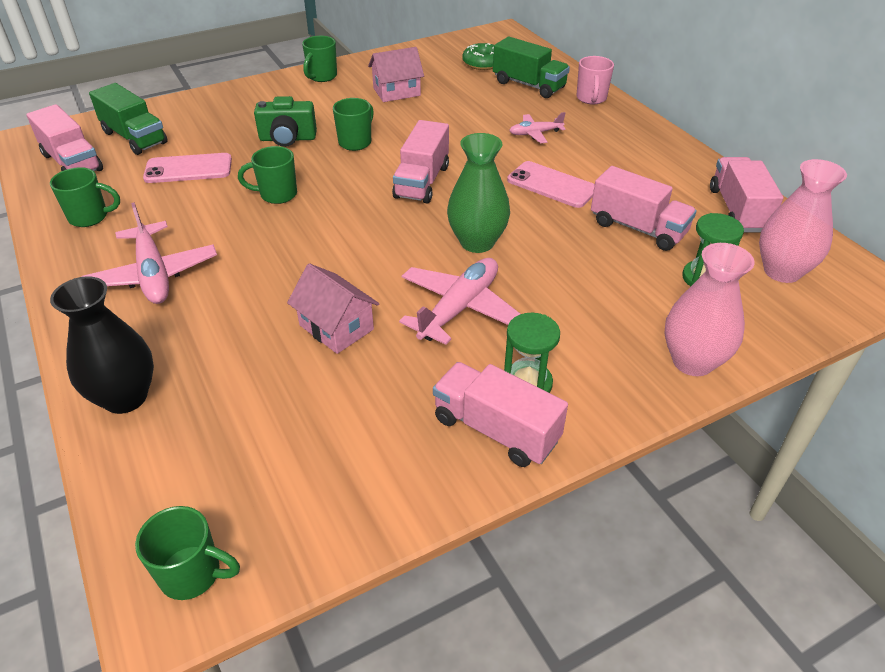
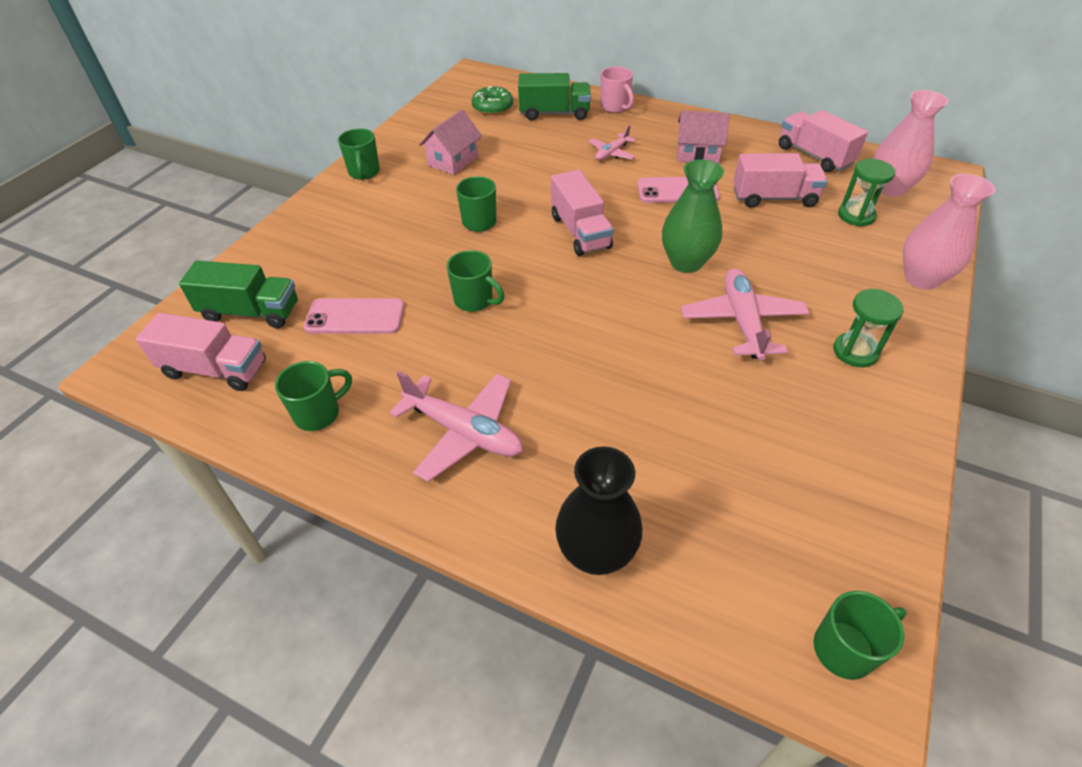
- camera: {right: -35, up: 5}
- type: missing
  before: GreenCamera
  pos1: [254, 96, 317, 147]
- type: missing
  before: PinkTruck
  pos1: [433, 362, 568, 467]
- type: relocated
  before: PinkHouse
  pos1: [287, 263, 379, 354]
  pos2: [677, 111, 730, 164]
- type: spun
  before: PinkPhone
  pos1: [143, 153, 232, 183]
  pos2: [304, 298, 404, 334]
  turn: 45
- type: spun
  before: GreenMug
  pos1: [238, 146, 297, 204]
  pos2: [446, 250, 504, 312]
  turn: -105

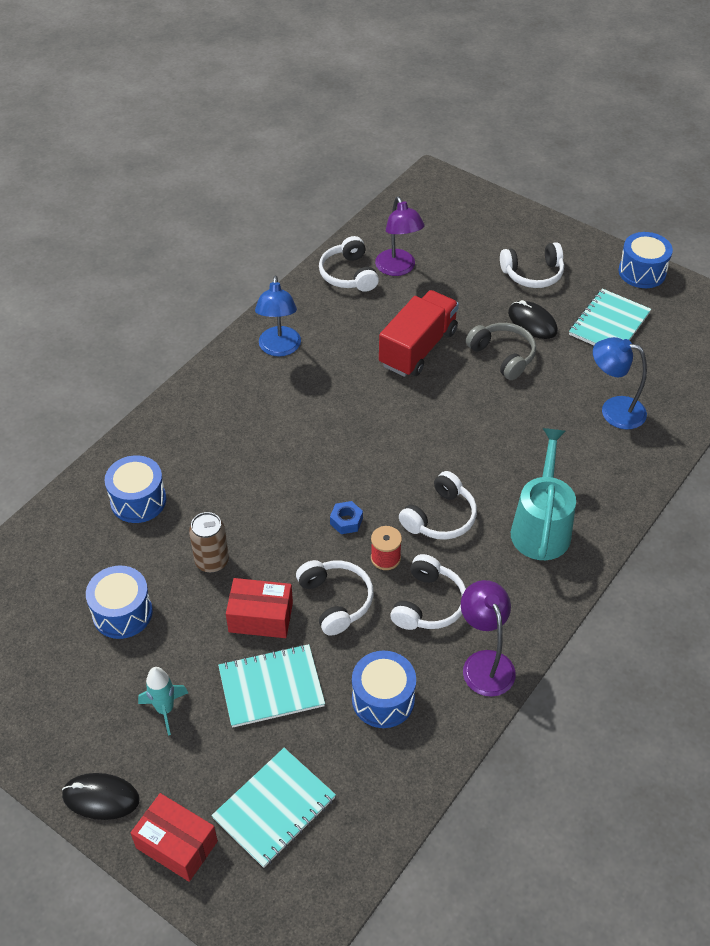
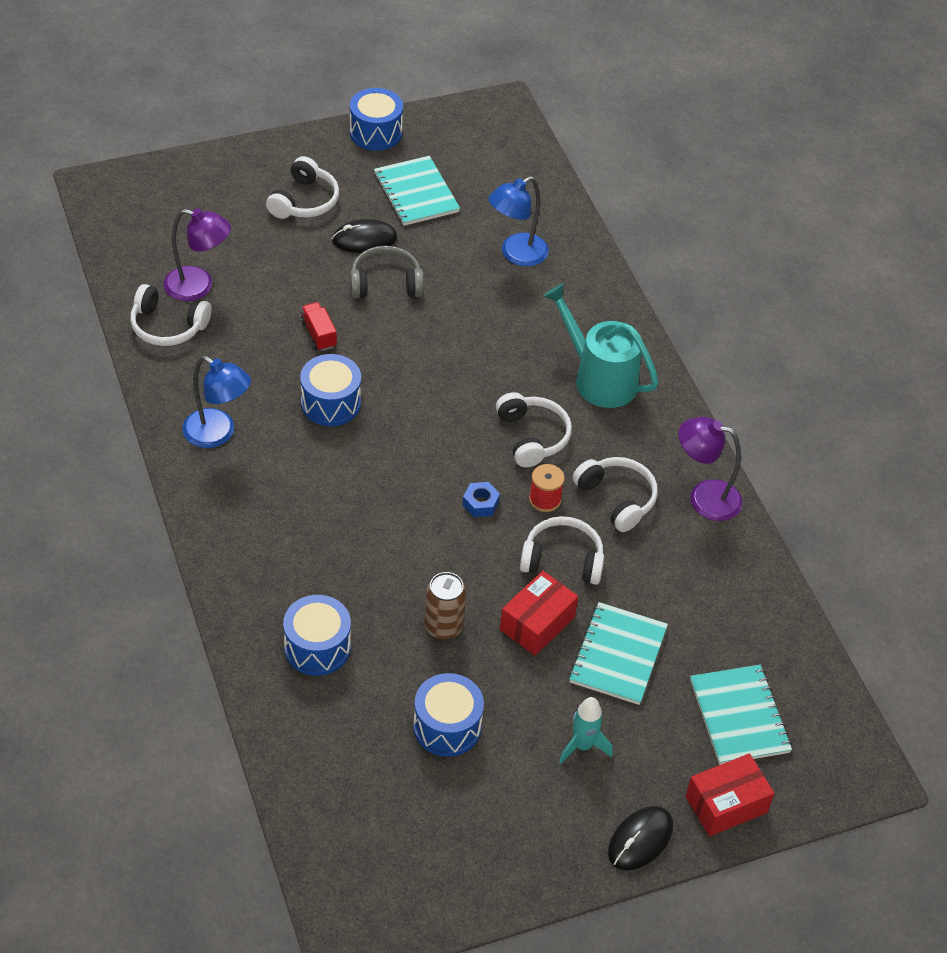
- camera: {right: -60, up: 0}
- type: relocated
  before: BlueDrum
  pos1: [352, 651, 416, 728]
  pos2: [300, 354, 361, 426]
- type: size
  before: RedTruck
  pos1: [379, 290, 459, 377]
  pos2: [301, 302, 337, 351]
  scale: 0.47

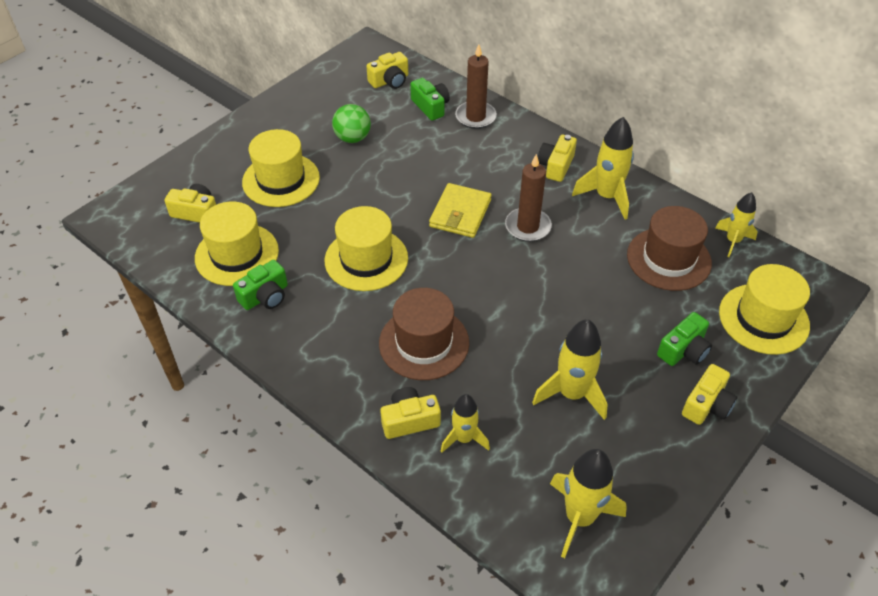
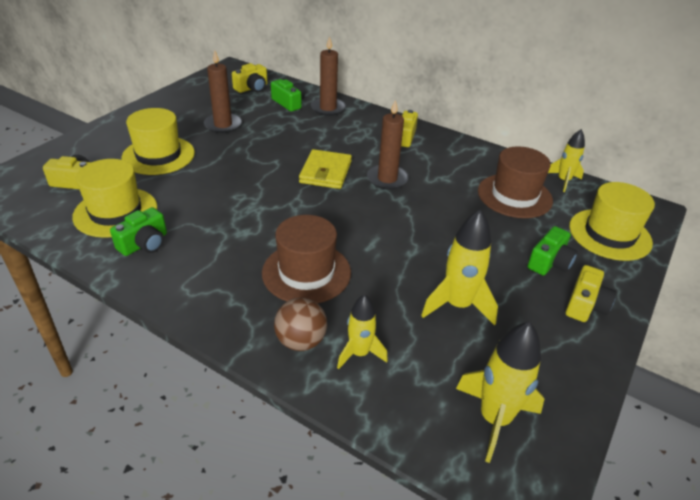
- camera: {right: -10, up: -10}
- type: missing
  before: YellowHat
  pos1: [325, 206, 408, 291]
- type: missing
  before: YellowRocket
  pos1: [572, 117, 634, 220]
- type: exchanged
  before: GreenBall
  after: BrownCandle
  pos1: [332, 104, 371, 143]
  pos2: [204, 50, 242, 133]
- type: exchanged
  before: YellowCamera
  after: BrownBall
  pos1: [380, 387, 441, 439]
  pos2: [274, 298, 327, 351]

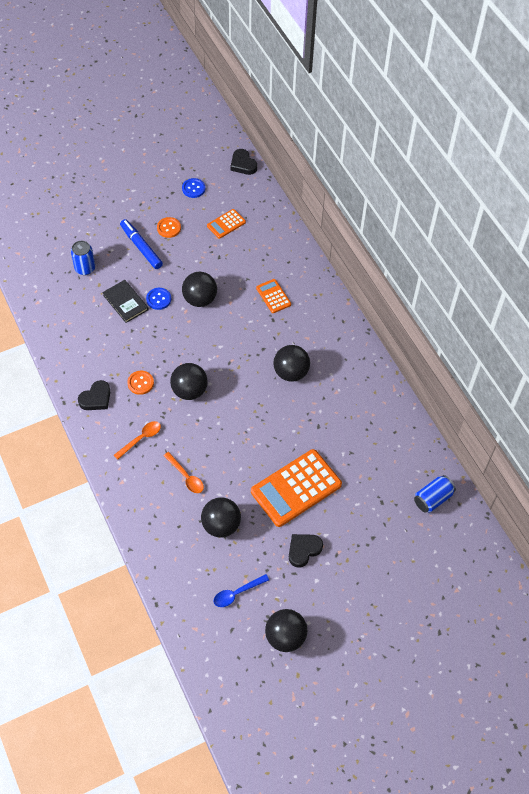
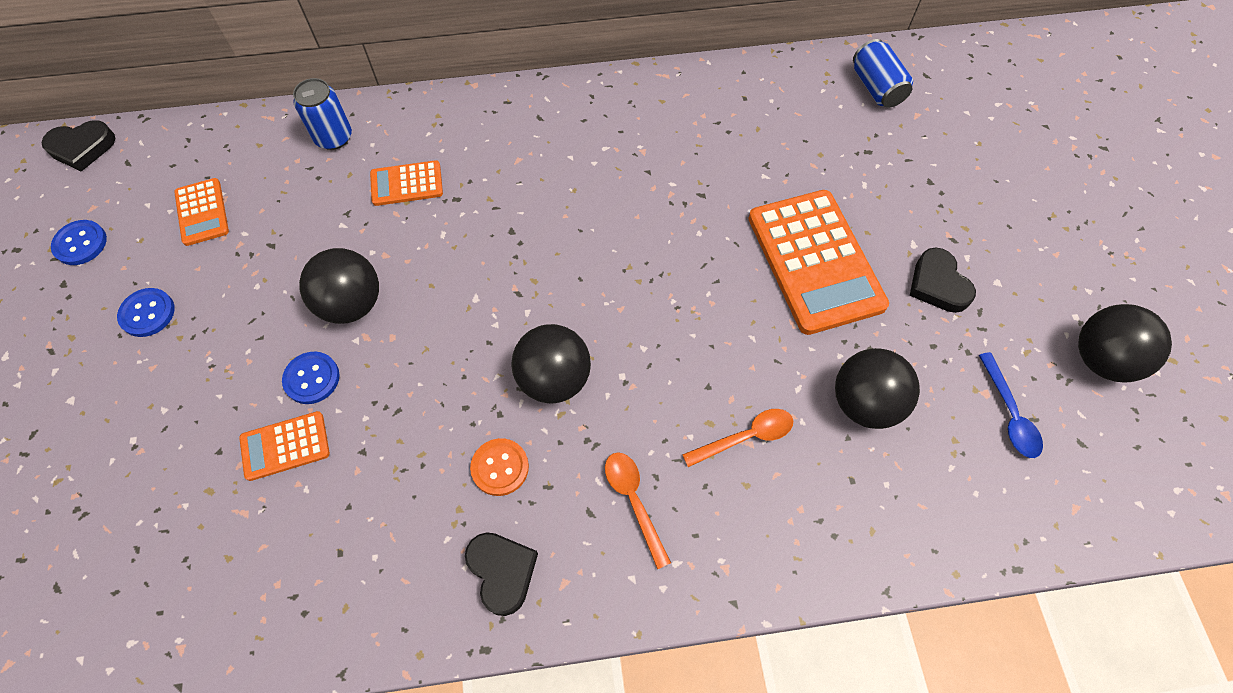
- camera: {right: -70, up: 5}
- type: missing
  before: BlueMarker
  pos1: [120, 219, 163, 269]
- type: missing
  before: BlackBall
  pos1: [274, 345, 310, 382]
- type: relocated
  before: BlueCan
  pos1: [71, 241, 95, 275]
  pos2: [293, 78, 352, 150]
- type: exchanged
  before: BlackBook
  after: OrangeCalculator
  pos1: [102, 280, 149, 323]
  pos2: [239, 411, 330, 481]
- type: colour
  before: OrangeButton
  after: BlueButton
  pos1: [157, 217, 181, 238]
  pos2: [117, 288, 175, 337]

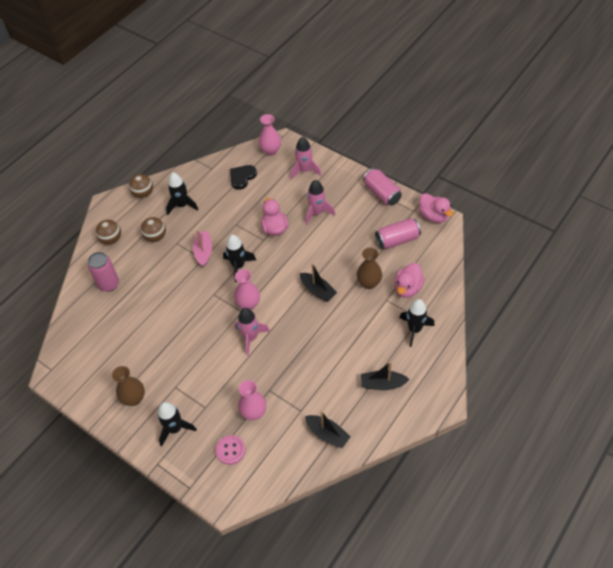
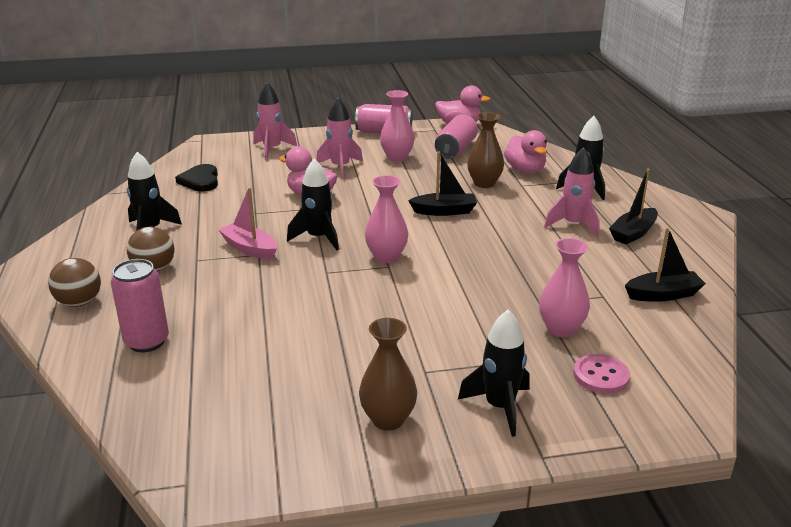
- camera: {right: -50, up: -25}
- type: missing
  before: BrownBall
  pos1: [129, 174, 153, 198]
- type: relocated
  before: PinkRocket
  pos1: [235, 308, 270, 356]
  pos2: [544, 147, 600, 237]
- type: relocated
  before: PinkVase
  pos1: [259, 114, 281, 156]
  pos2: [380, 90, 414, 162]

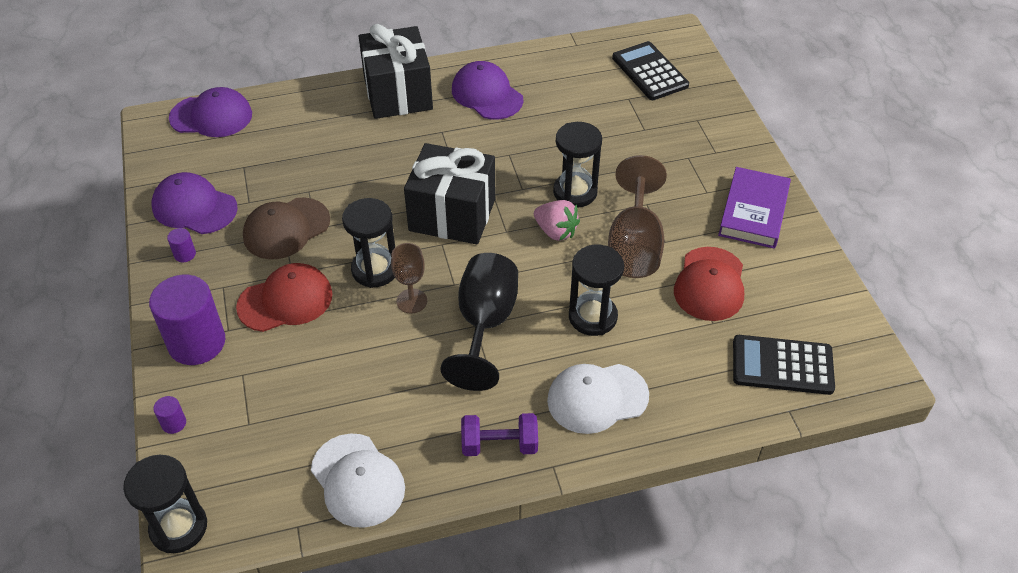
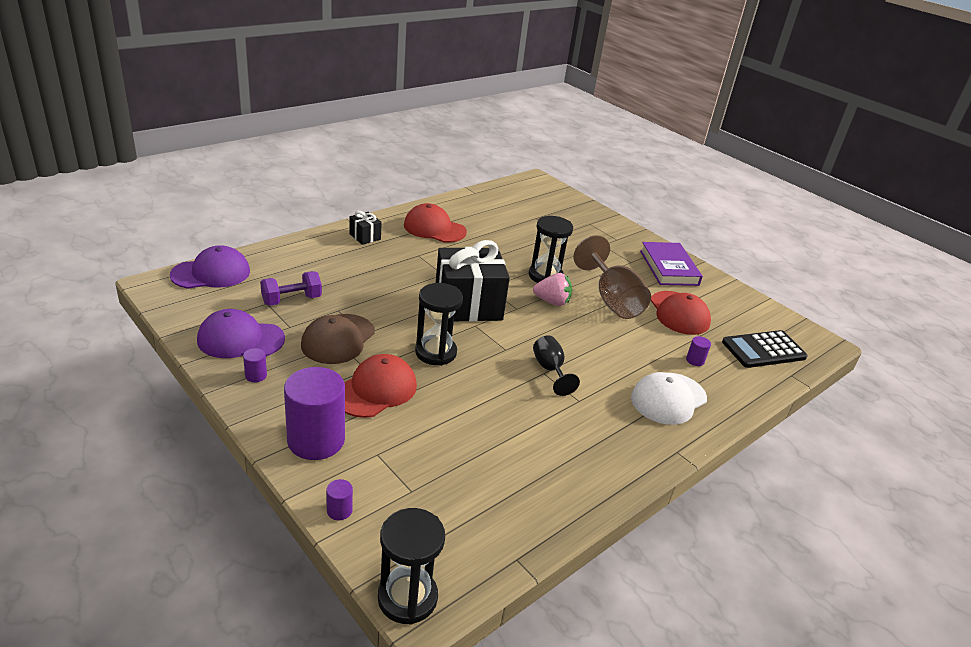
- camera: {right: -30, up: -15}
- type: missing
  before: WhiteCap
  pos1: [311, 433, 405, 528]
- type: missing
  before: BrownGoblet
  pos1: [391, 243, 427, 314]
- type: missing
  before: BlackHourglass
  pos1: [569, 245, 624, 336]
- type: missing
  before: BlackCalculator
  pos1: [612, 41, 689, 100]
- type: appeared
  after: PurpleCylinder
  pos2: [686, 336, 711, 366]
- type: relocated
  before: PurpleDumbbell
  pos1: [461, 413, 538, 456]
  pos2: [260, 271, 322, 306]
- type: colour
  before: PurpleCap
  after: RedCap
  pos1: [452, 61, 523, 120]
  pos2: [404, 203, 467, 243]
- type: size
  before: BlackGift
  pos1: [359, 24, 433, 119]
  pos2: [349, 211, 382, 245]
  scale: 0.45
- type: size
  before: BlackGoblet
  pos1: [440, 253, 518, 391]
  pos2: [533, 335, 580, 396]
  scale: 0.57

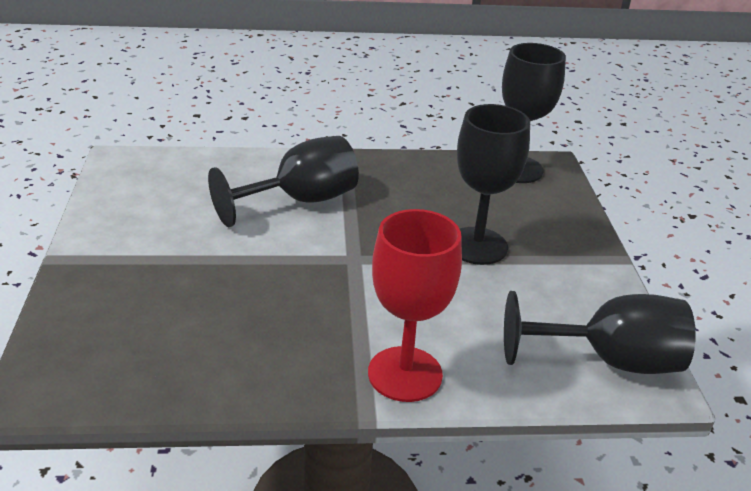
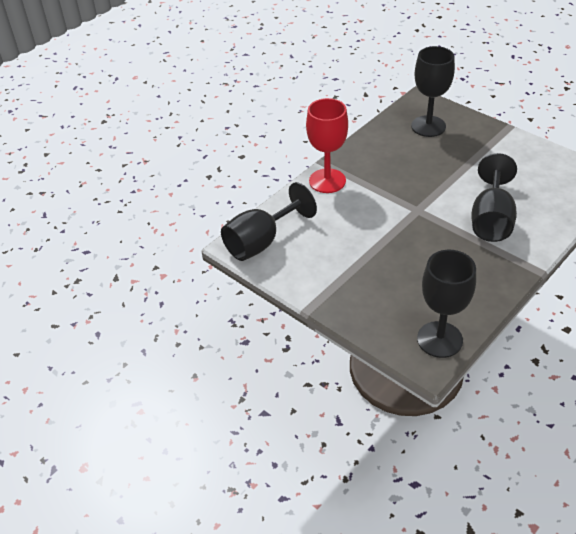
- camera: {right: 140, up: 10}
- type: relocated
  before: BlackGoblet
  pos1: [457, 104, 530, 265]
  pos2: [411, 46, 455, 137]

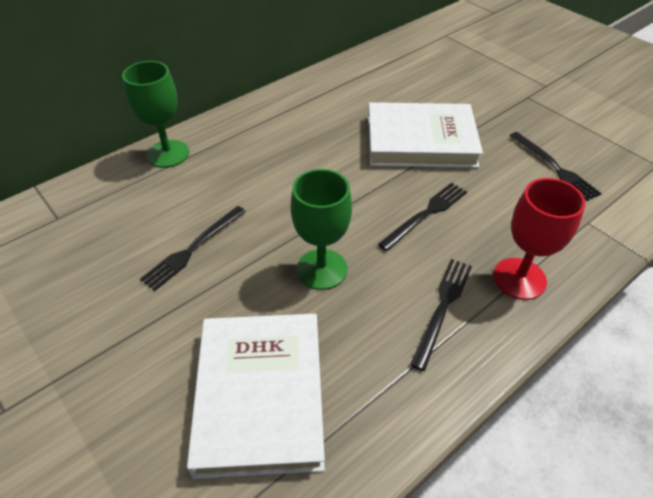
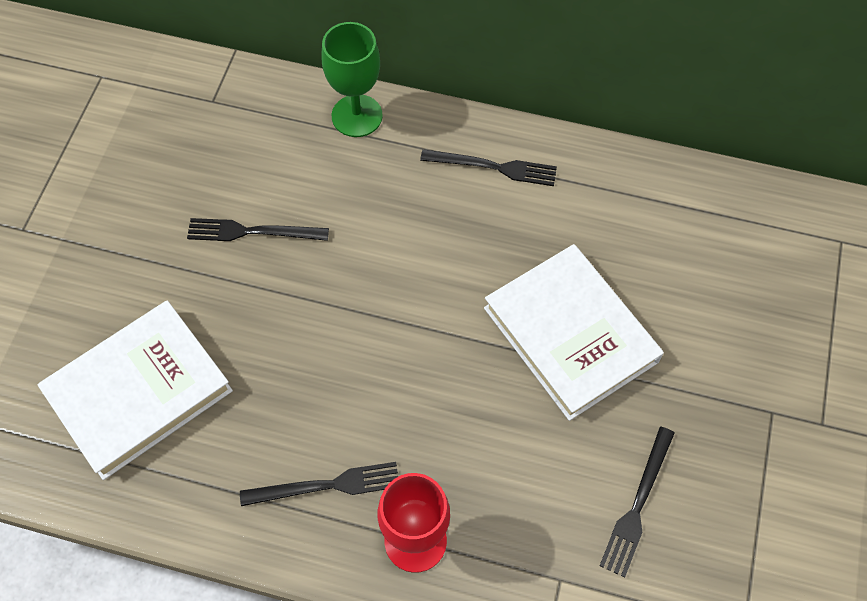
- camera: {right: 55, up: 15}
- type: missing
  before: GreenGoblet
  pos1: [291, 169, 352, 290]
- type: relocated
  before: BlackFork
  pos1: [378, 183, 467, 251]
  pos2: [420, 149, 557, 186]

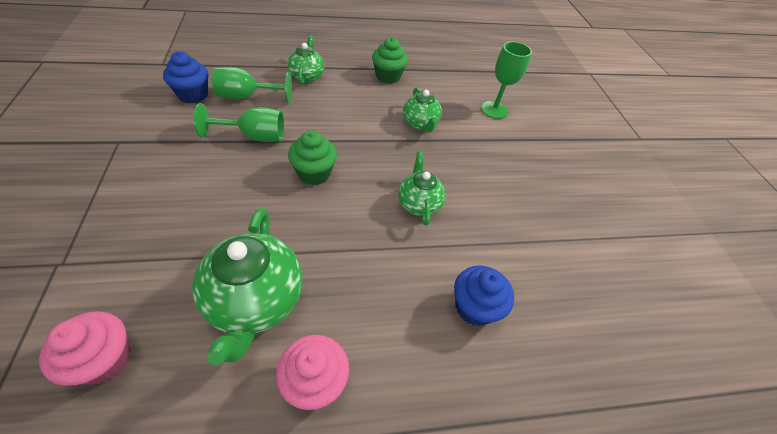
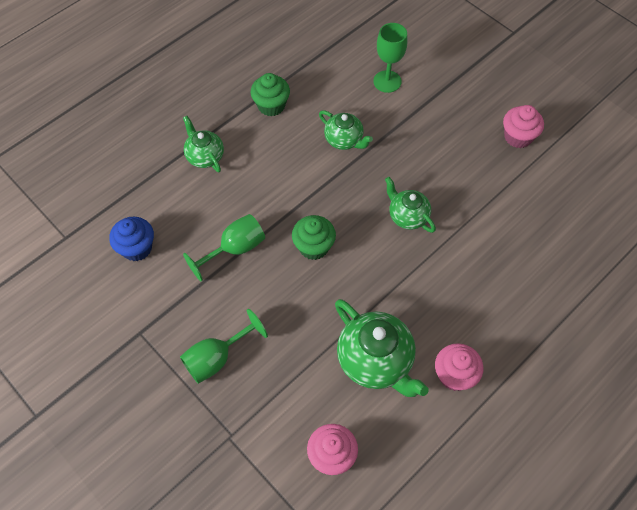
- camera: {right: -30, up: 10}
- type: missing
  before: BlueCupcake
  pos1: [454, 265, 514, 326]
- type: appeared
  after: PinkCupcake
  pos2: [503, 105, 544, 148]
- type: relocated
  before: GreenGoblet
  pos1: [212, 67, 292, 103]
  pos2: [180, 309, 268, 384]

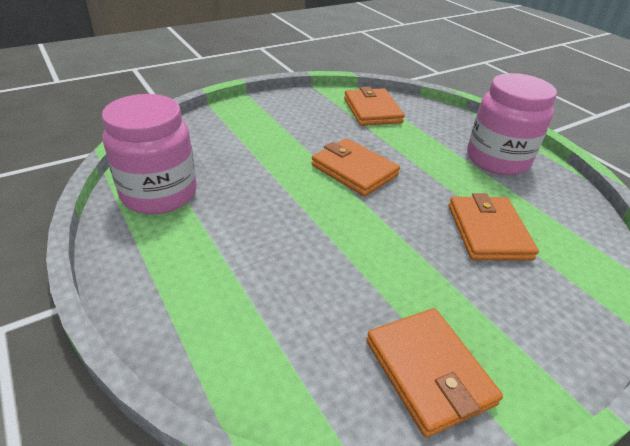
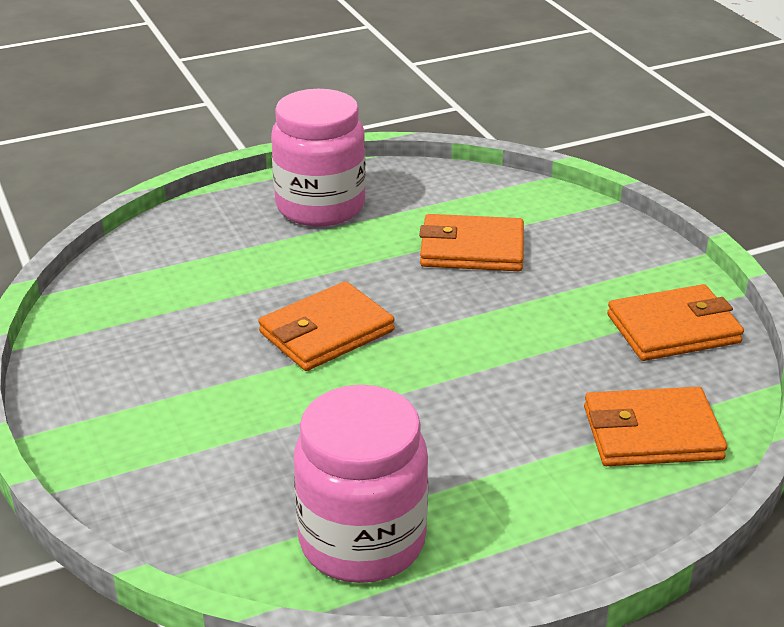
- camera: {right: -80, up: -5}
- type: relocated
  before: OrangeWallet
  pos1: [344, 87, 405, 126]
  pos2: [584, 387, 727, 466]

